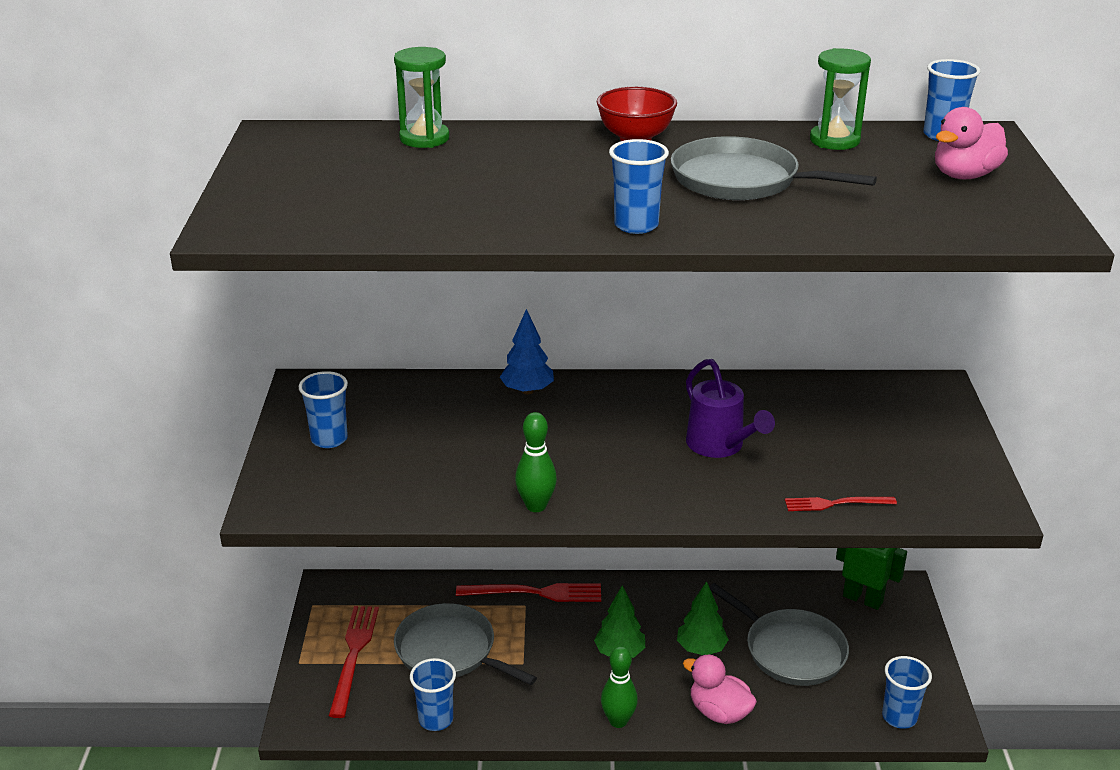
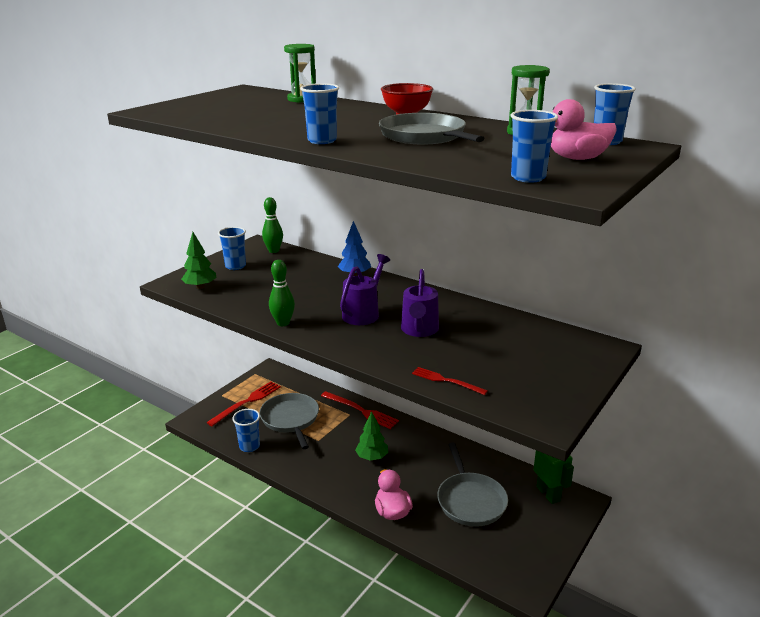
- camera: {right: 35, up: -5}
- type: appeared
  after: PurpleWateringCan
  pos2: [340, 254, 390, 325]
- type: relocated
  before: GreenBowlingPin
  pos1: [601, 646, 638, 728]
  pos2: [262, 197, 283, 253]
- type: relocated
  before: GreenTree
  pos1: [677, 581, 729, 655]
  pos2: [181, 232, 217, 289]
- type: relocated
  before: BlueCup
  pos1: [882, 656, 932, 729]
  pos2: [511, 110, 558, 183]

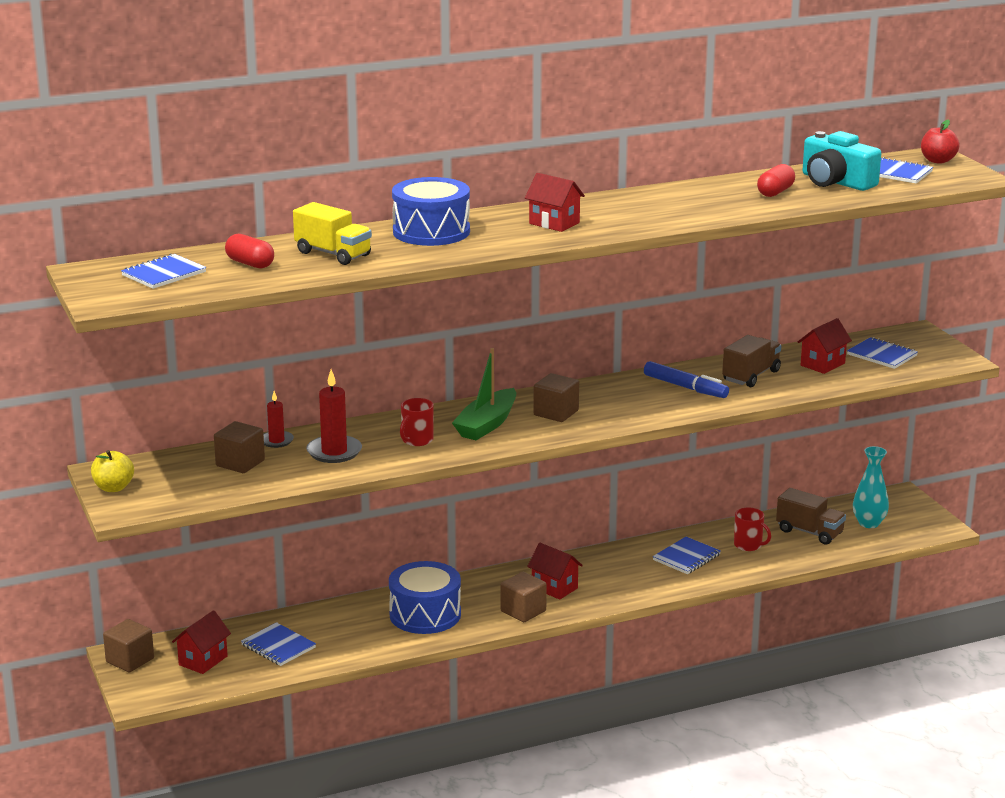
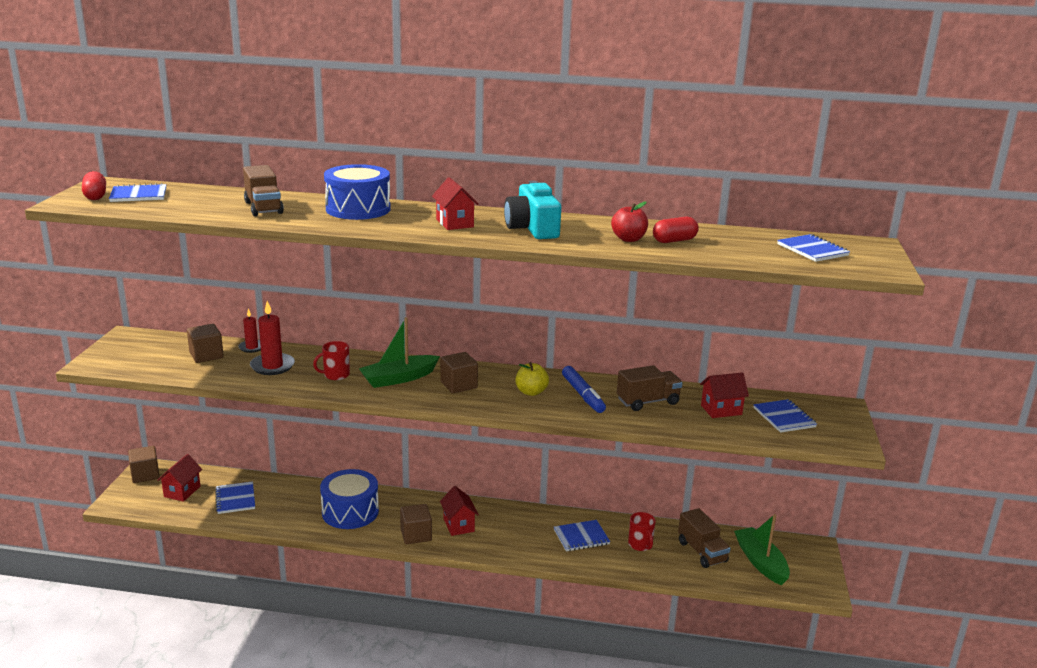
- camera: {right: 30, up: 0}
- type: relocated
  before: YellowApple
  pos1: [91, 450, 134, 492]
  pos2: [516, 362, 549, 396]
- type: relocated
  before: RedCapsule
  pos1: [225, 234, 274, 268]
  pos2: [82, 171, 106, 200]
- type: relocated
  before: TurquoiseCamera
  pos1: [803, 131, 881, 191]
  pos2: [504, 181, 561, 239]
- type: relocated
  before: RedApple
  pos1: [921, 119, 960, 164]
  pos2: [611, 201, 648, 242]
- type: exchanged
  before: TurquoiseVase
  after: GreenBoat
  pos1: [853, 446, 889, 528]
  pos2: [734, 514, 790, 586]
- type: colour
  before: YellowTruck
  after: BrownTruck
  pos1: [293, 202, 372, 265]
  pos2: [243, 165, 284, 216]
- type: spun
  before: RedHouse
  pos1: [172, 610, 231, 674]
  pos2: [157, 454, 202, 502]
  turn: -45

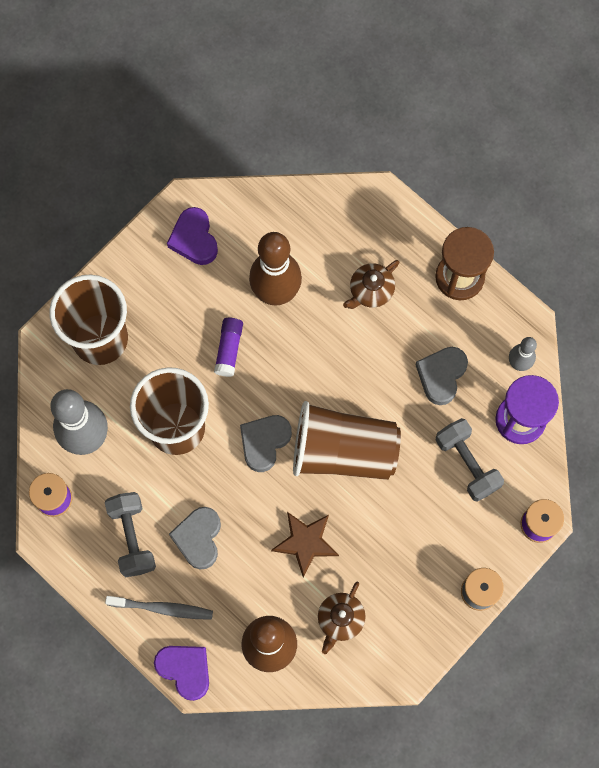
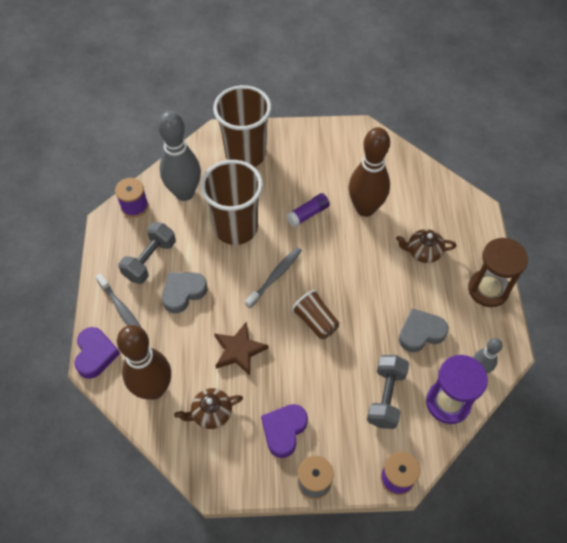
- camera: {right: 45, up: -15}
- type: relocated
  before: PurpleHeart
  pos1: [167, 207, 218, 265]
  pos2: [261, 404, 308, 458]
- type: exchanged
  before: GreyHeart
  after: GreyToothbrush
  pos1: [240, 415, 292, 472]
  pos2: [245, 247, 302, 308]
- type: size
  before: BrownCup
  pos1: [293, 401, 401, 480]
  pos2: [292, 290, 339, 339]
  scale: 0.53

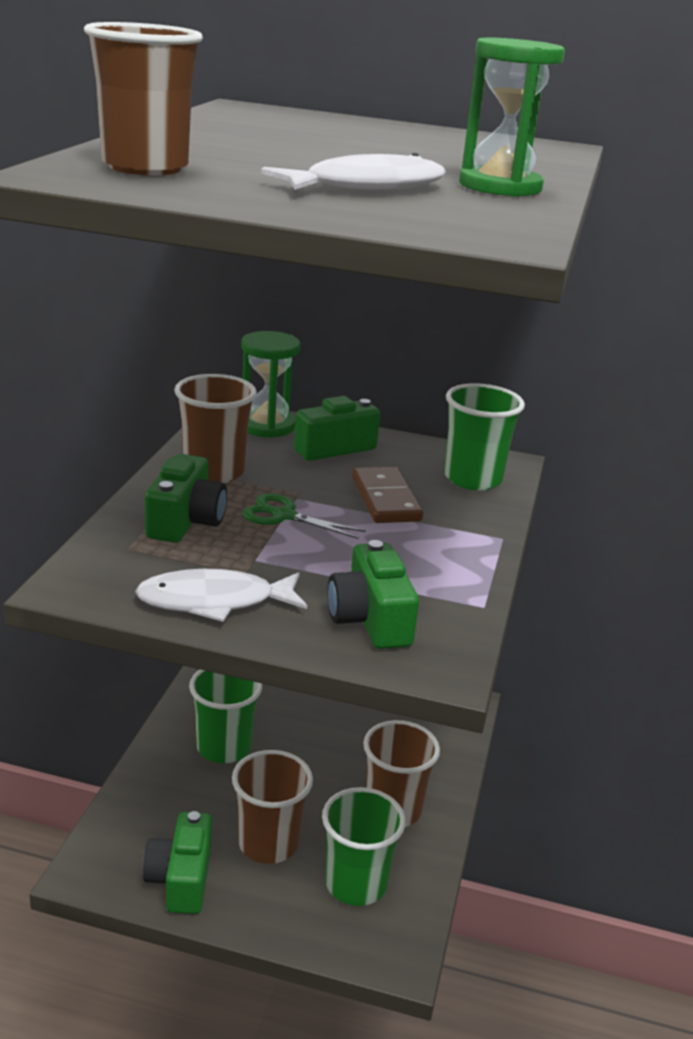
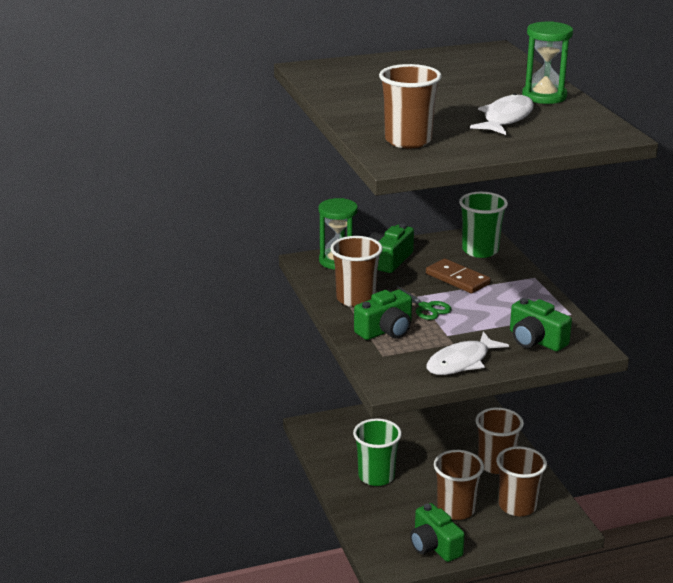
- camera: {right: -30, up: 0}
- type: colour
  before: GreenCup
  after: BrownCup
  pos1: [322, 787, 406, 906]
  pos2: [496, 446, 547, 516]
- type: spun
  before: GreenCamera
  pos1: [145, 454, 227, 543]
  pos2: [354, 290, 412, 340]
  turn: 75
- type: spun
  before: GreenScissors
  pos1: [243, 494, 366, 539]
  pos2: [387, 285, 452, 320]
  turn: -120

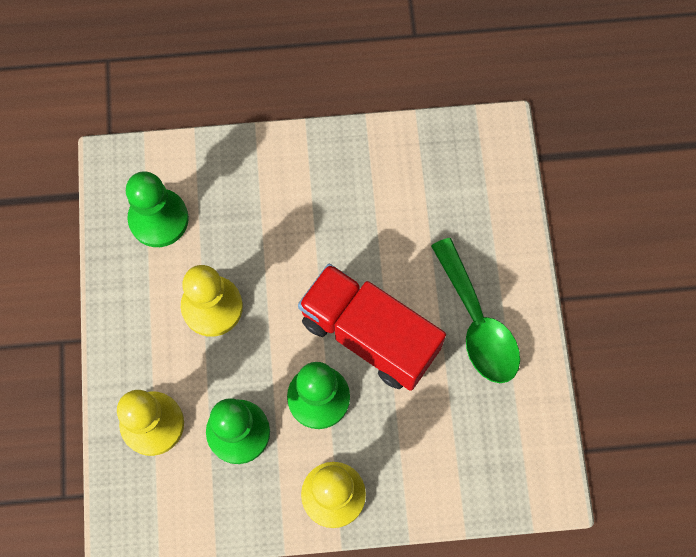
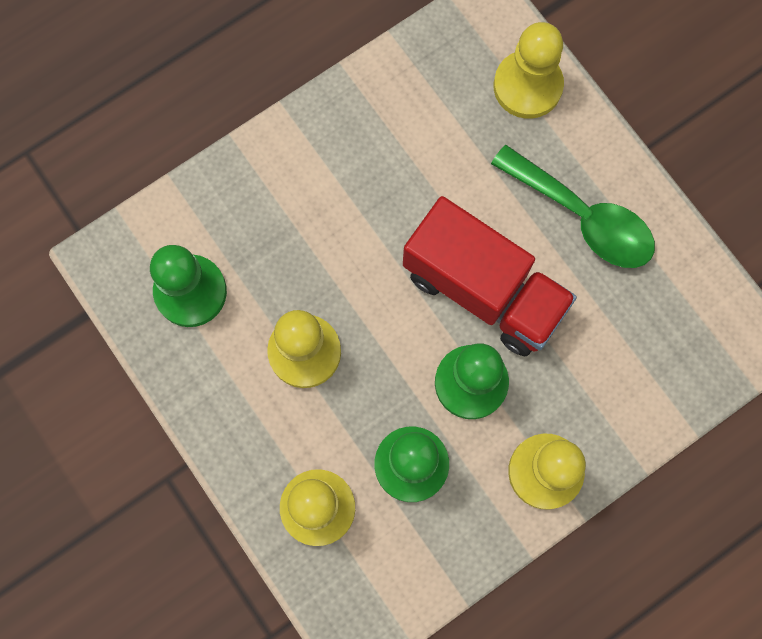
- camera: {right: -30, up: 5}
- type: appeared
  after: YellowPawn
  pos2: [494, 22, 564, 119]
- type: spun
  before: RedTruck
  pos1: [298, 264, 446, 391]
  pos2: [403, 196, 577, 356]
  turn: -150

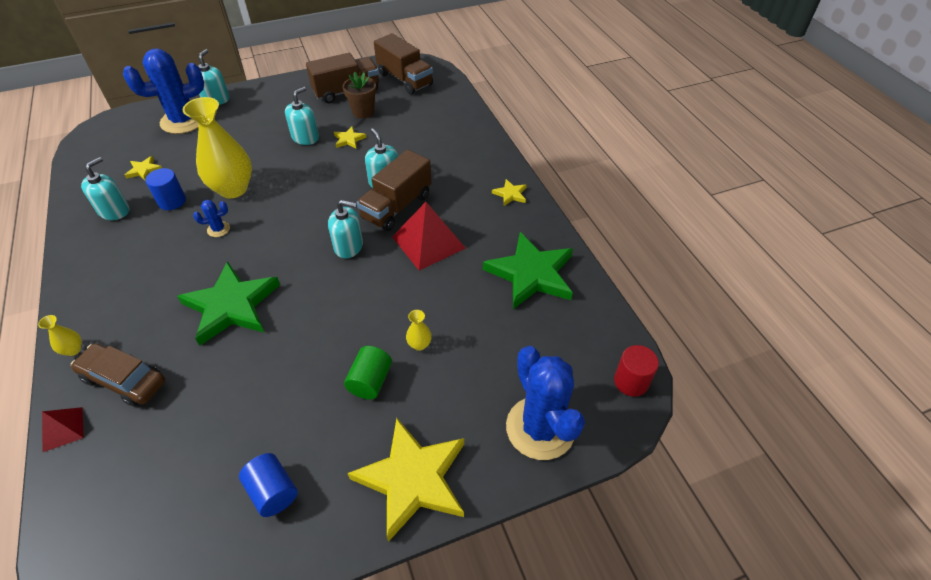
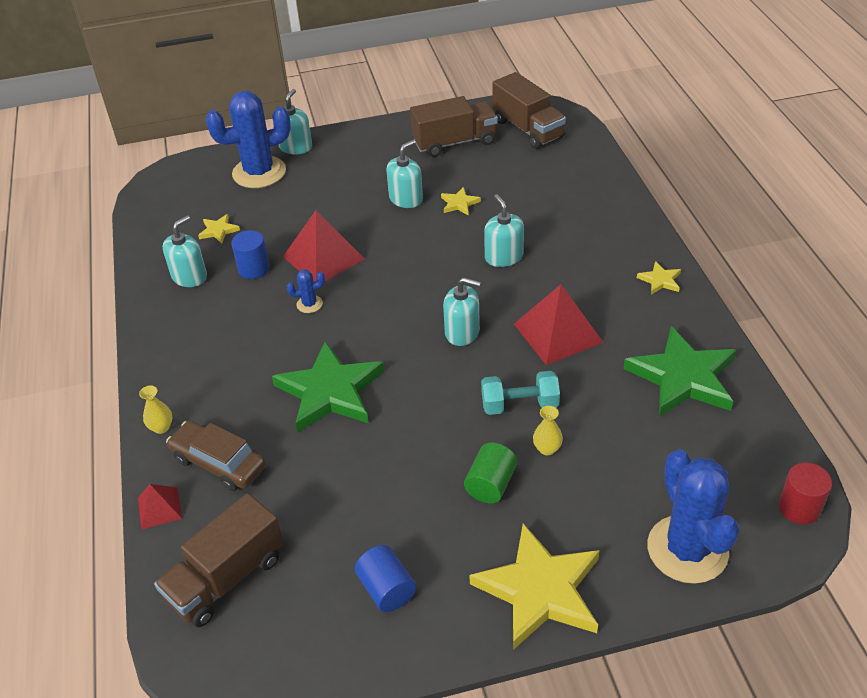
- camera: {right: 10, up: -5}
- type: missing
  before: BrownFlowerPot
  pos1: [343, 71, 376, 119]
- type: appeared
  after: TurquoiseDumbbell
  pos2: [481, 371, 560, 415]
- type: relocated
  before: BrownTruck
  pos1: [356, 150, 432, 231]
  pos2: [154, 493, 284, 627]
- type: exchanged
  before: YellowVase
  after: RedPyramid
  pos1: [183, 97, 252, 198]
  pos2: [283, 210, 365, 281]

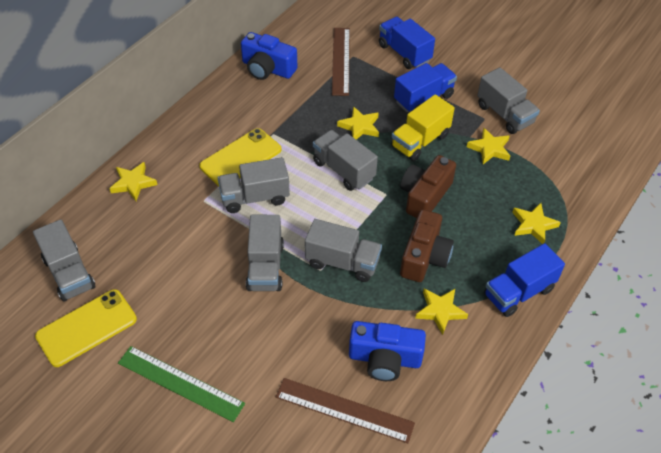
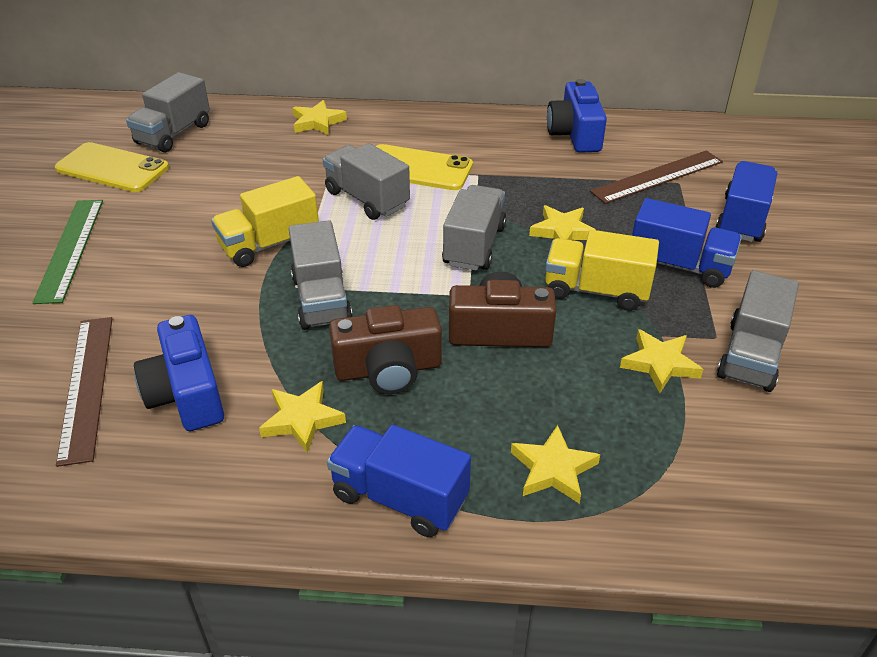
- camera: {right: 60, up: -10}
- type: colour
  before: GreyTruck
  after: YellowTruck
  pos1: [246, 215, 284, 291]
  pos2: [211, 176, 319, 267]

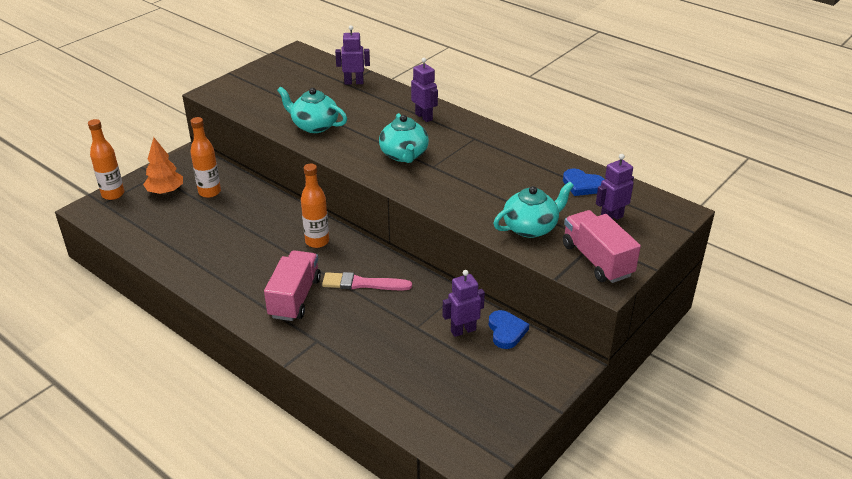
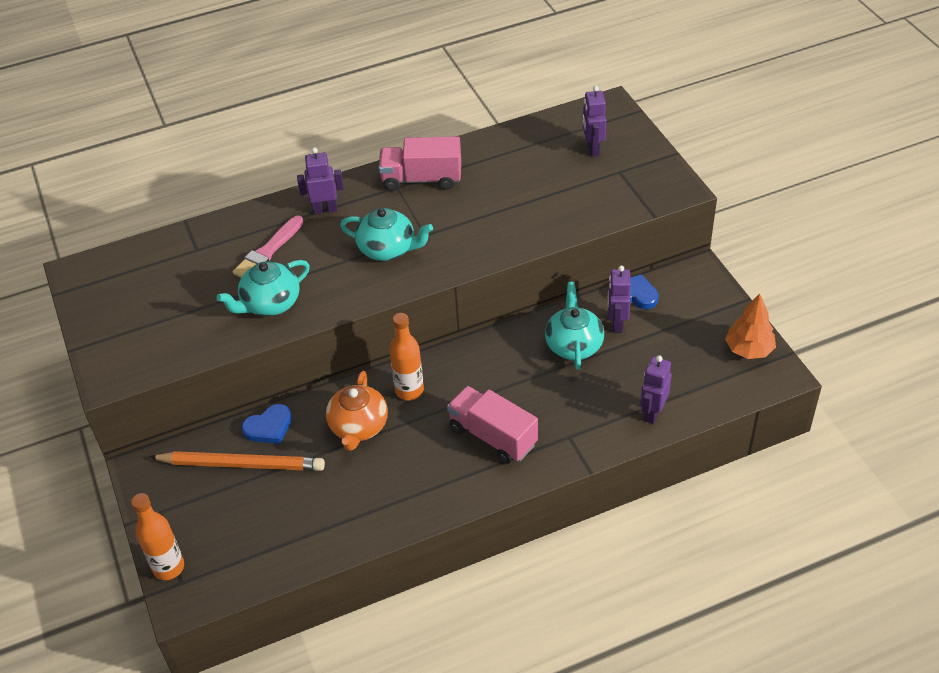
- camera: {right: -60, up: 10}
- type: appeared
  after: OrangeTeapot
  pos2: [326, 371, 388, 451]
- type: relocated
  before: OrangeTree
  pos1: [143, 137, 183, 194]
  pos2: [725, 294, 776, 359]
- type: relocated
  before: PinkBrush
  pos1: [322, 272, 412, 290]
  pos2: [233, 216, 304, 278]
- type: relocated
  before: PurpleRobot
  pos1: [335, 25, 370, 85]
  pos2: [640, 355, 672, 424]
- type: relocated
  before: TurquoiseTeapot
  pos1: [493, 182, 574, 238]
  pos2: [545, 282, 604, 370]
- type: relocated
  before: BlueHeart
  pos1: [563, 168, 605, 196]
  pos2: [241, 404, 292, 444]
- type: relocated
  before: PinkTruck
  pos1: [563, 210, 641, 283]
  pos2: [378, 136, 461, 191]
- type: exchanged
  before: OrangeBottle
  after: OrangePencil
  pos1: [190, 117, 221, 198]
  pos2: [150, 451, 325, 471]

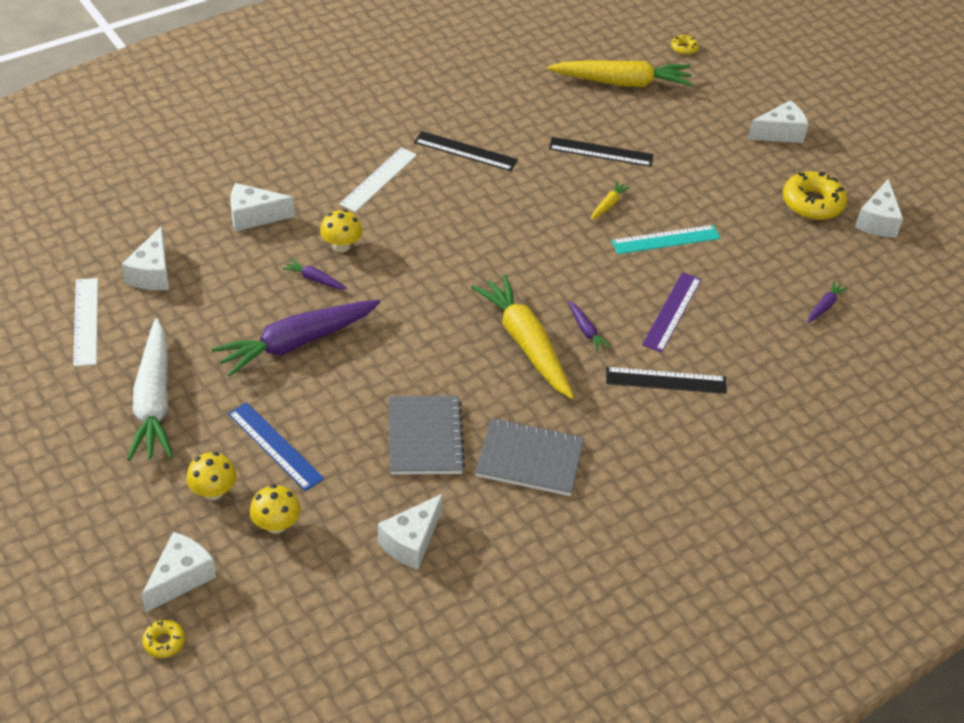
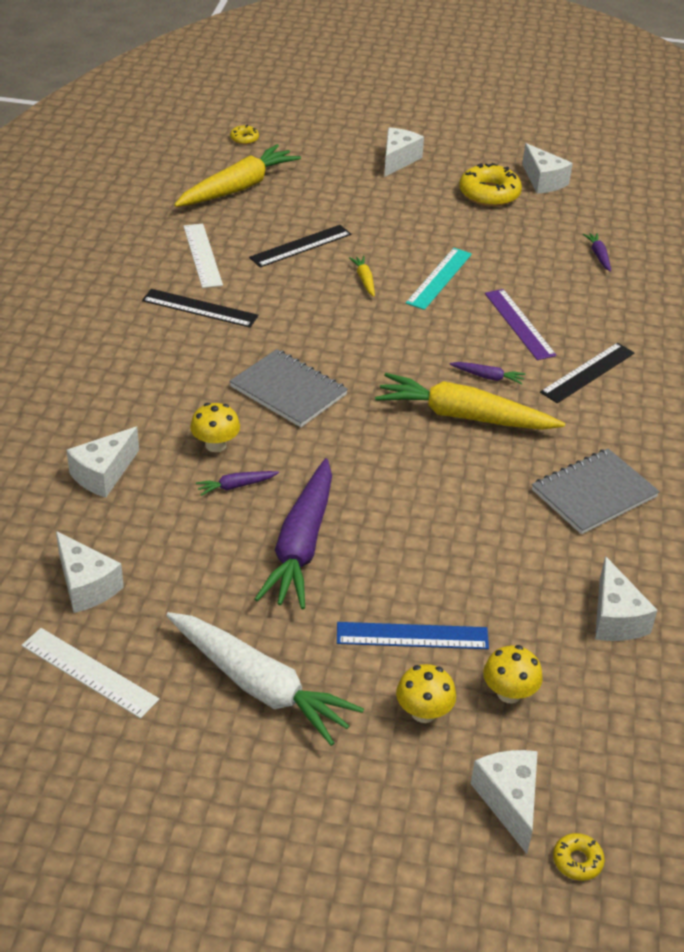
- camera: {right: -45, up: -5}
- type: relocated
  before: WhiteRuler
  pos1: [339, 147, 417, 212]
  pos2: [183, 224, 223, 288]
- type: relocated
  before: GreyNotebook
  pos1: [389, 396, 465, 475]
  pos2: [229, 349, 348, 427]
- type: spun
  before: BlackRuler
  pos1: [414, 131, 518, 171]
  pos2: [142, 289, 259, 328]
  turn: 45

